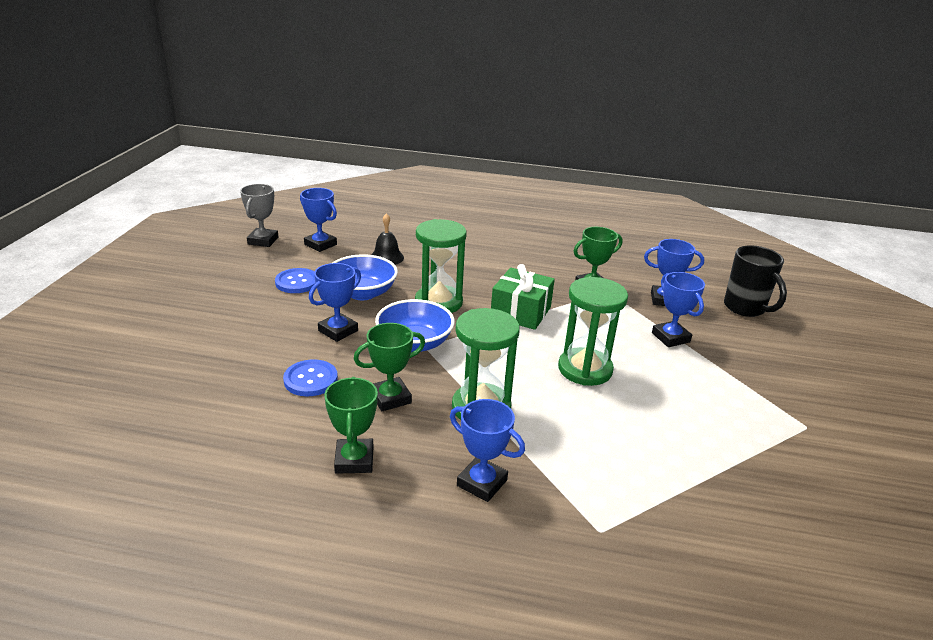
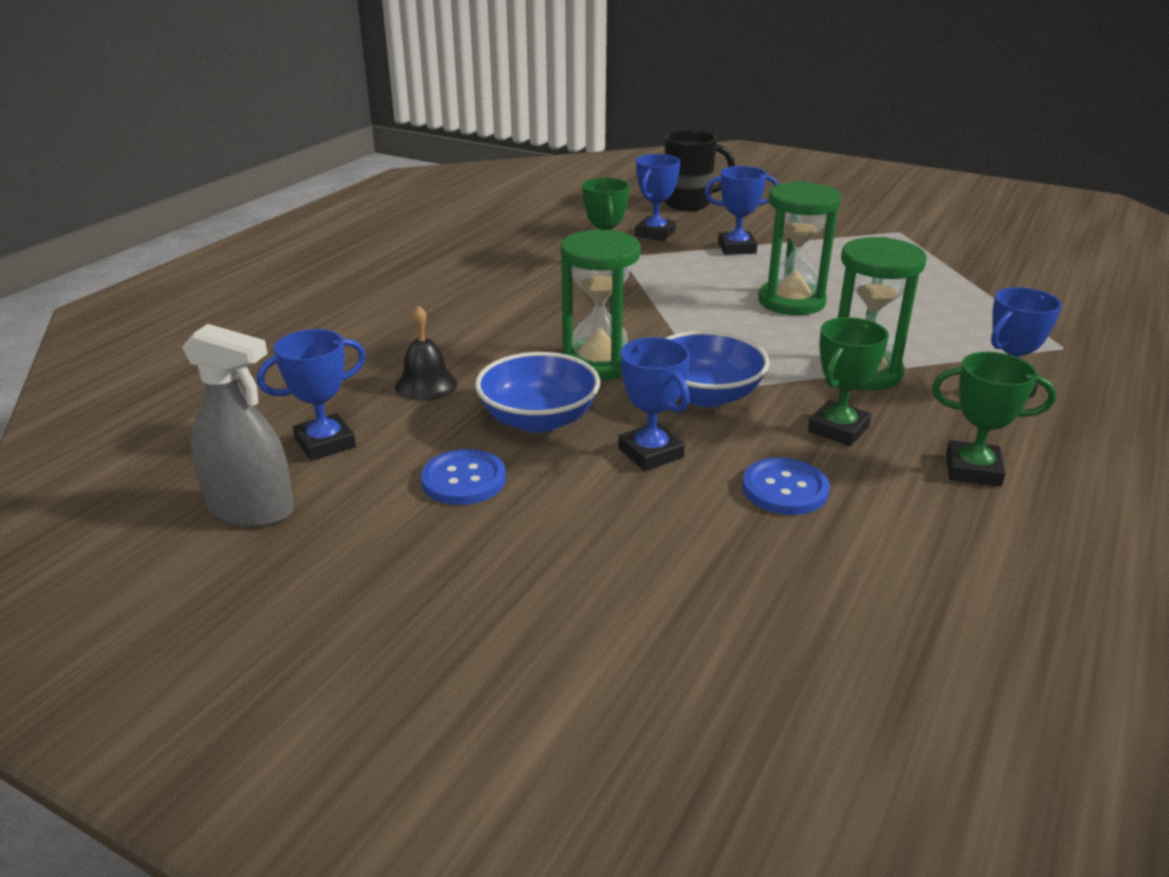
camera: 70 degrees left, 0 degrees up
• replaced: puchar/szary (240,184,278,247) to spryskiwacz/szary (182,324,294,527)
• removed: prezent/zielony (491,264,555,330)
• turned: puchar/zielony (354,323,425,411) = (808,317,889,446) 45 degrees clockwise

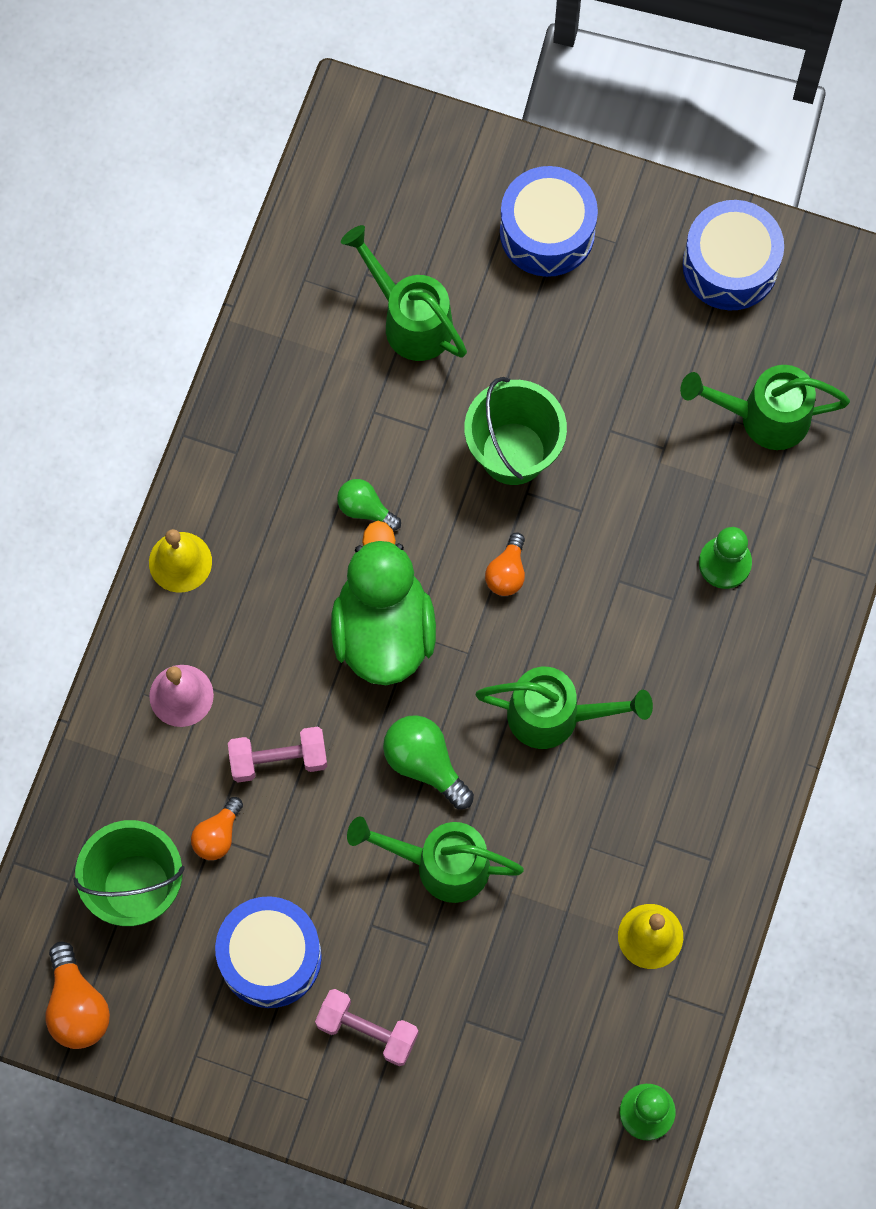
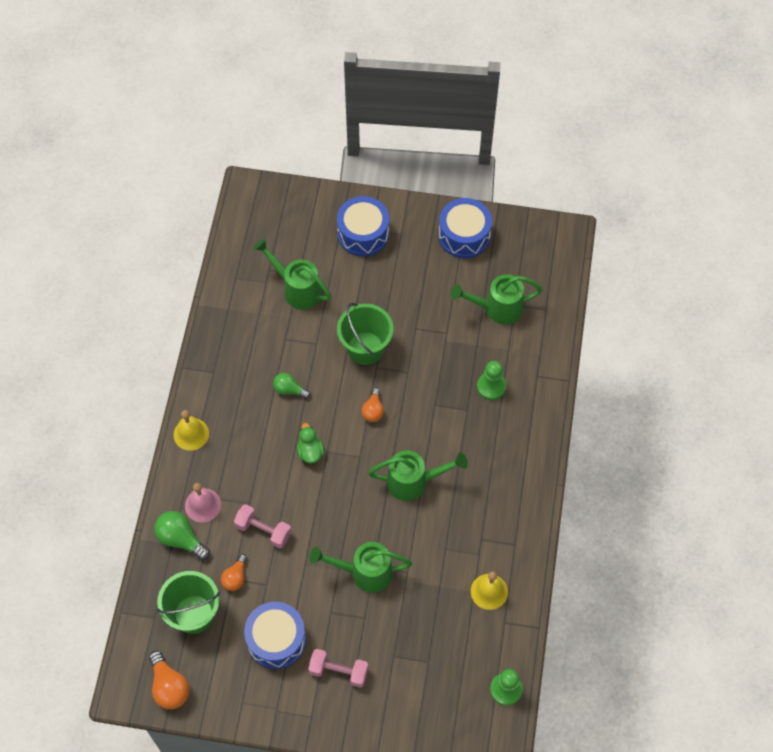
camera: 10 degrees left, 10 degrees down
• resized: kaczka/zielony (331,521,436,685) = (297,423,324,463) x0.46
• moved: żarówka/zielony (383,715,474,809) to (154,511,210,560)
• turned: hantel/różowy (228,727,327,783) = (234,504,291,549) 45 degrees clockwise

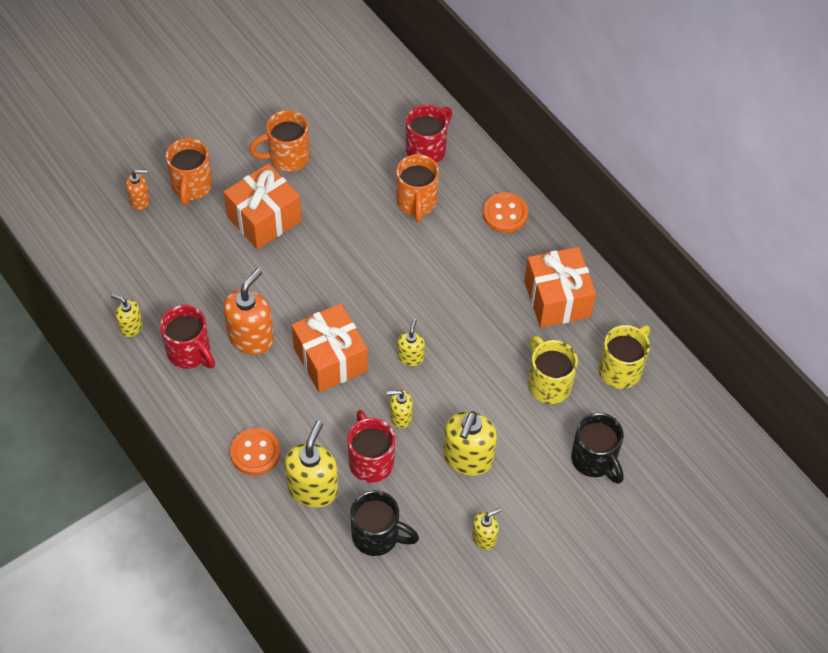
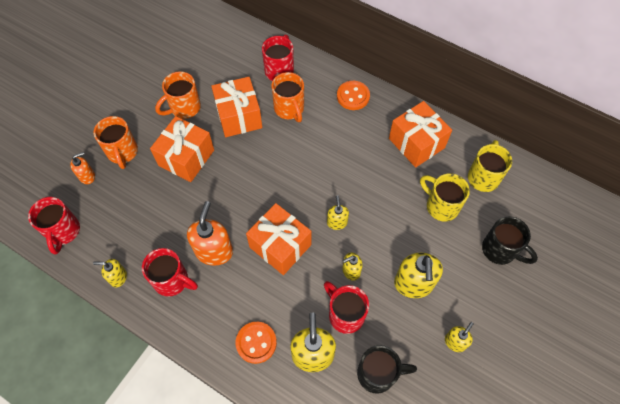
camera: 20 degrees left, 5 degrees up
• added: prezent/pomarańczowy (211,77,262,137)
• added: kubek/czerwony (28,197,80,254)

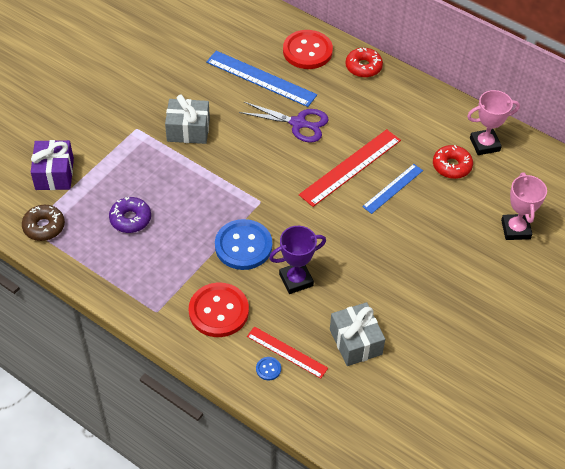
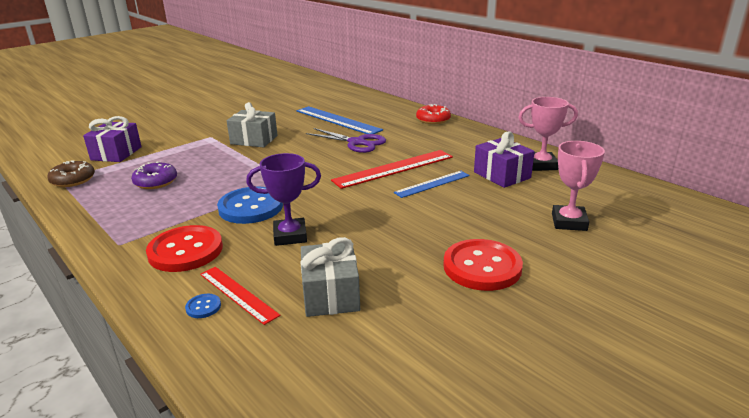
camera: 15 degrees right, 25 degrees down
• moved: guzik/czerwony (283,30,333,69) to (443,239,523,291)
• replaced: donut/czerwony (433,145,473,179) to prezent/fioletowy (474,131,535,188)

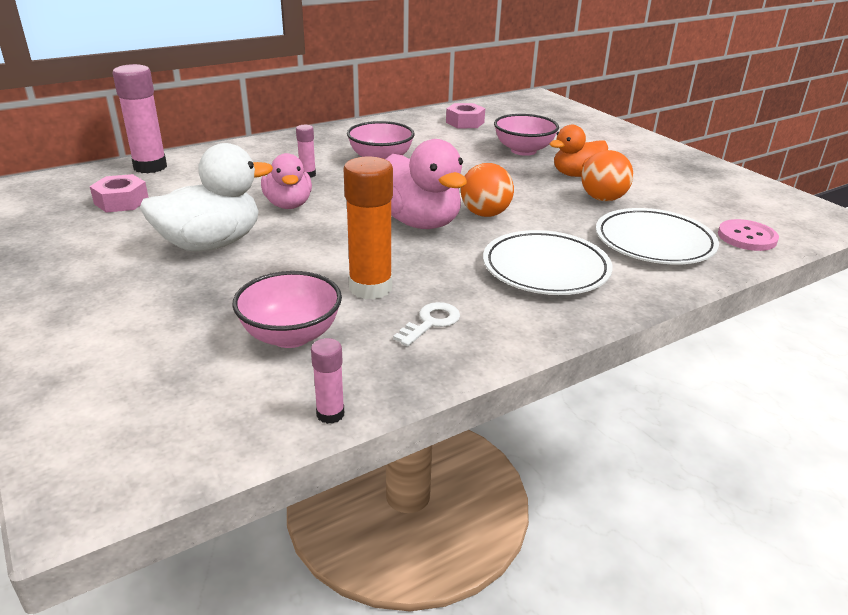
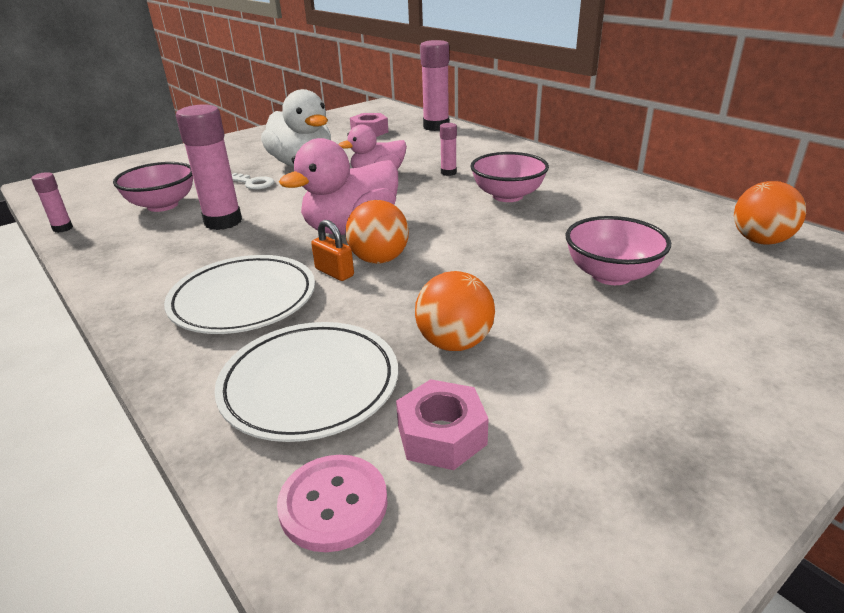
camera: 85 degrees right, 0 degrees up
• moved: nakrętka/różowy (446,103,485,128) to (396,379,488,470)
• removed: kaczka/pomarańczowy (550,125,608,177)
• recoloured: klej w sztyfcie/pomarańczowy (344,157,393,300) to klej w sztyfcie/różowy (176,104,242,230)
• moved: klucz/biały (393,302,460,346) to (232,173,274,190)
• added: piłka/pomarańczowy (734,181,806,245)
• added: kłódka/pomarańczowy (311,220,354,281)

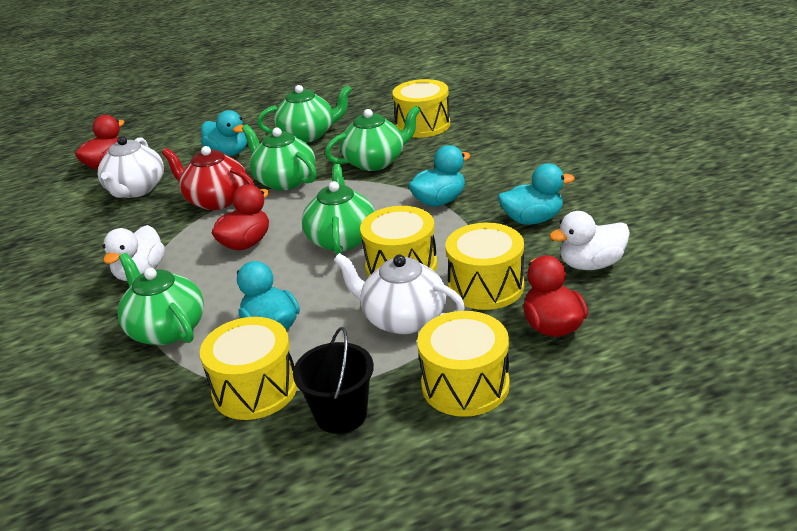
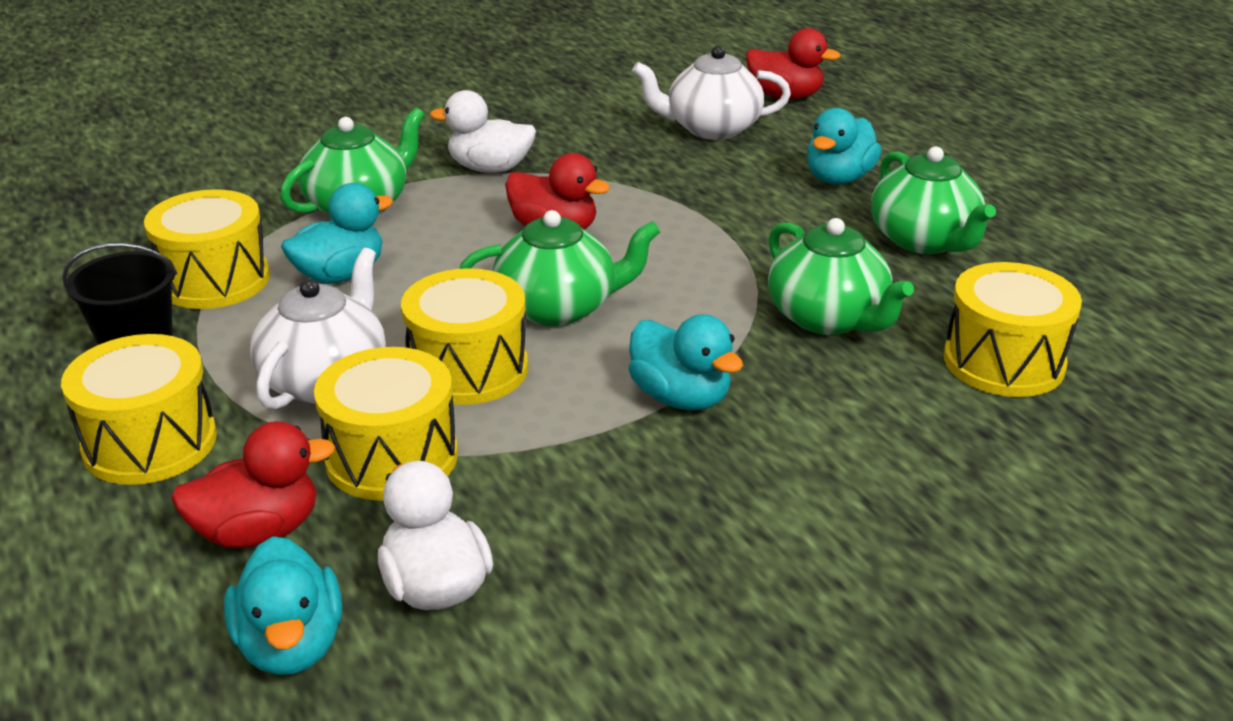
camera: 80 degrees right, 0 degrees up
• removed: imbryk/zielony (242,124,317,191)
• removed: imbryk/czerwony (162,146,255,210)
• moved: kaczka/turkusowy (498,164,575,225) to (224,536,342,675)

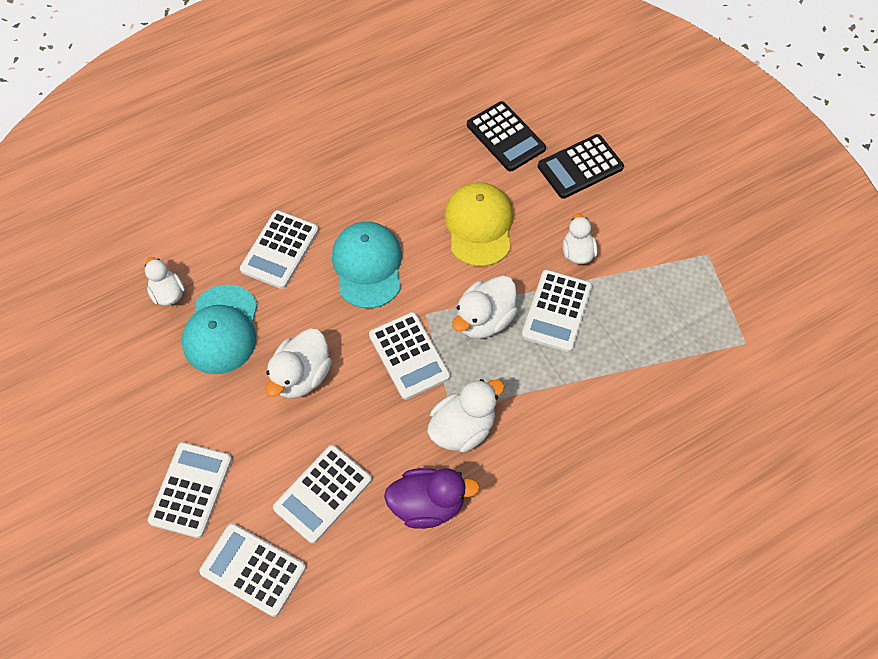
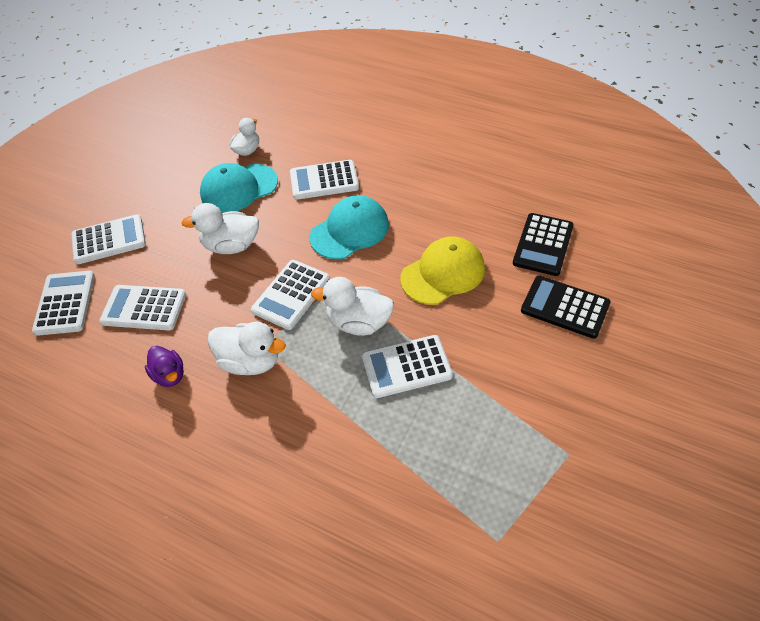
camera: 60 degrees right, 10 degrees down
• removed: kaczka/biały (563,213,598,264)
• resized: kaczka/fioletowy (384,468,480,529) = (145,346,184,387) x0.65

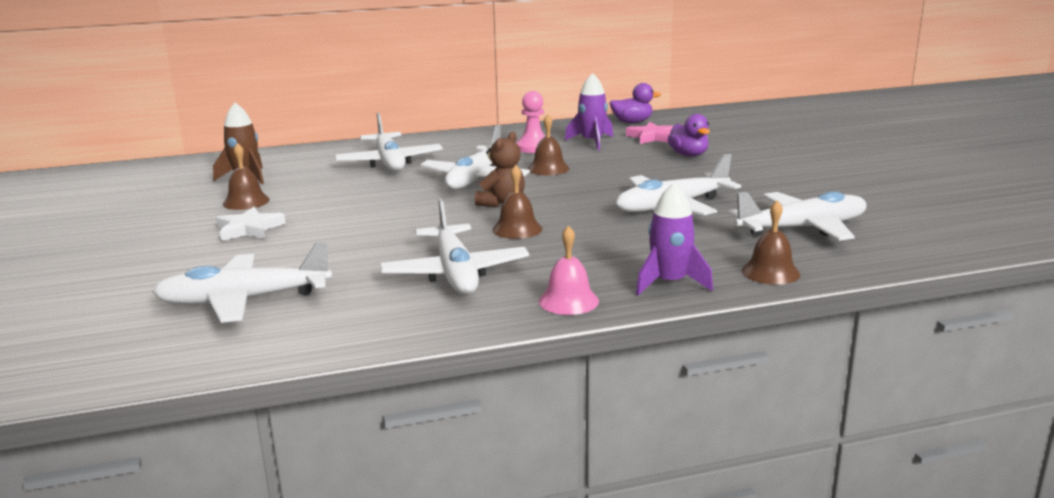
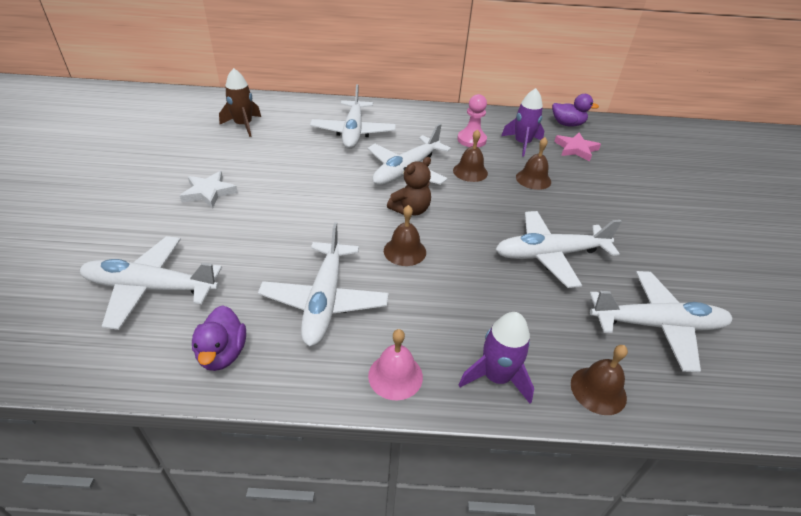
camera: 15 degrees right, 20 degrees up
• moved: kaczka/fioletowy (668,114,710,156) to (192,305,246,371)
• moved: dzwonek/brązowy (223,143,270,210) to (516,137,551,190)

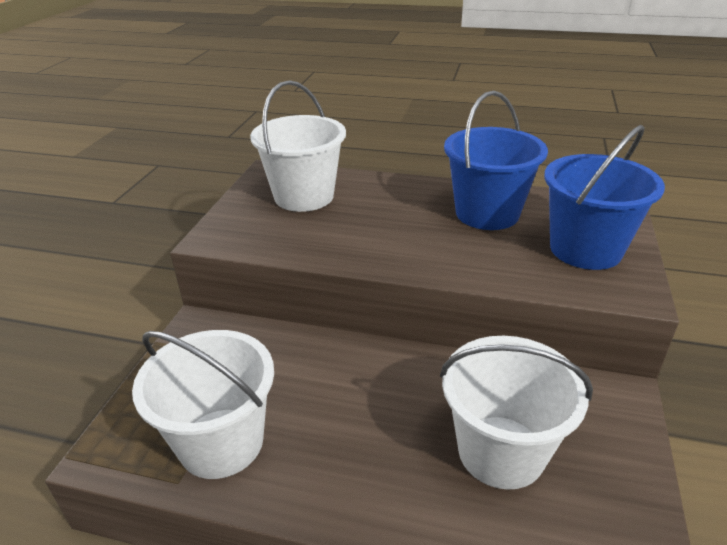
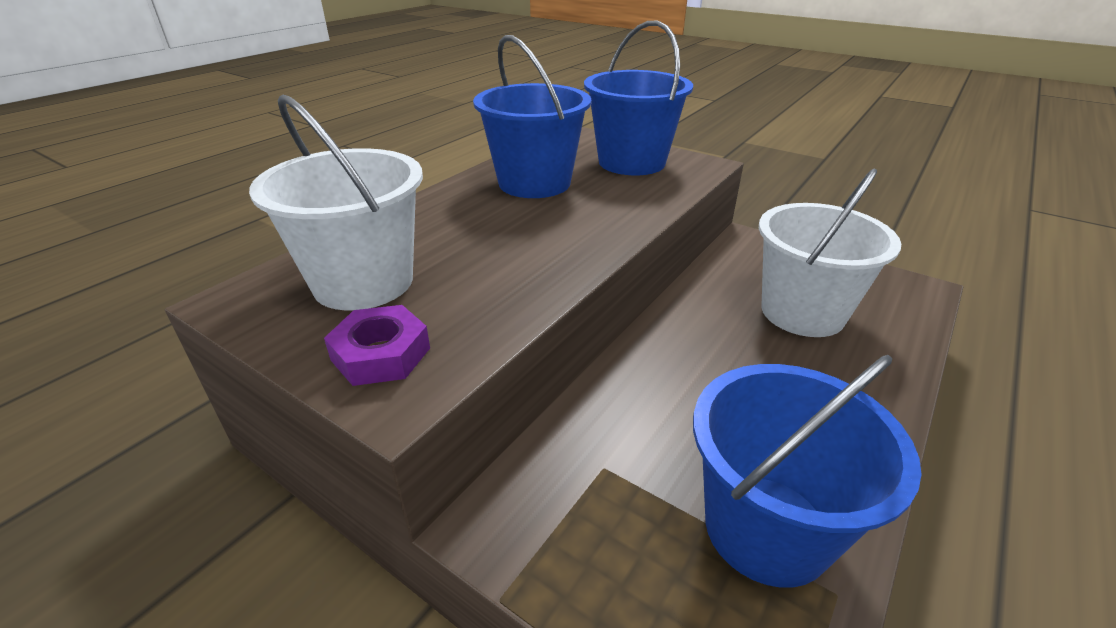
camera: 70 degrees left, 0 degrees up
• recoloured: wiadro/biały (132,330,274,479) to wiadro/niebieski (693,355,922,588)
• added: nakrętka/fioletowy (324,305,430,386)

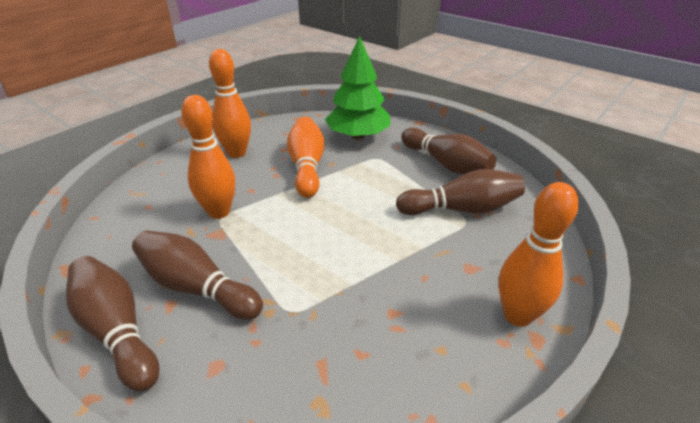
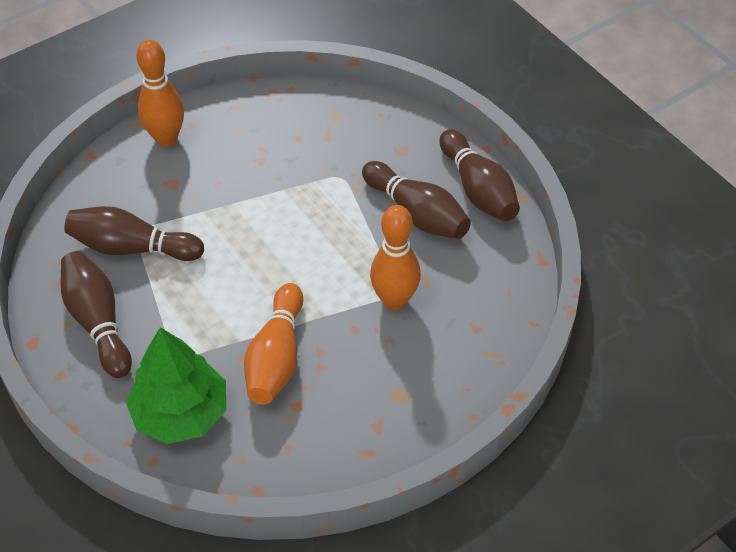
camera: 165 degrees left, 15 degrees up
• removed: kręgiel/pomarańczowy (209,49,251,158)

